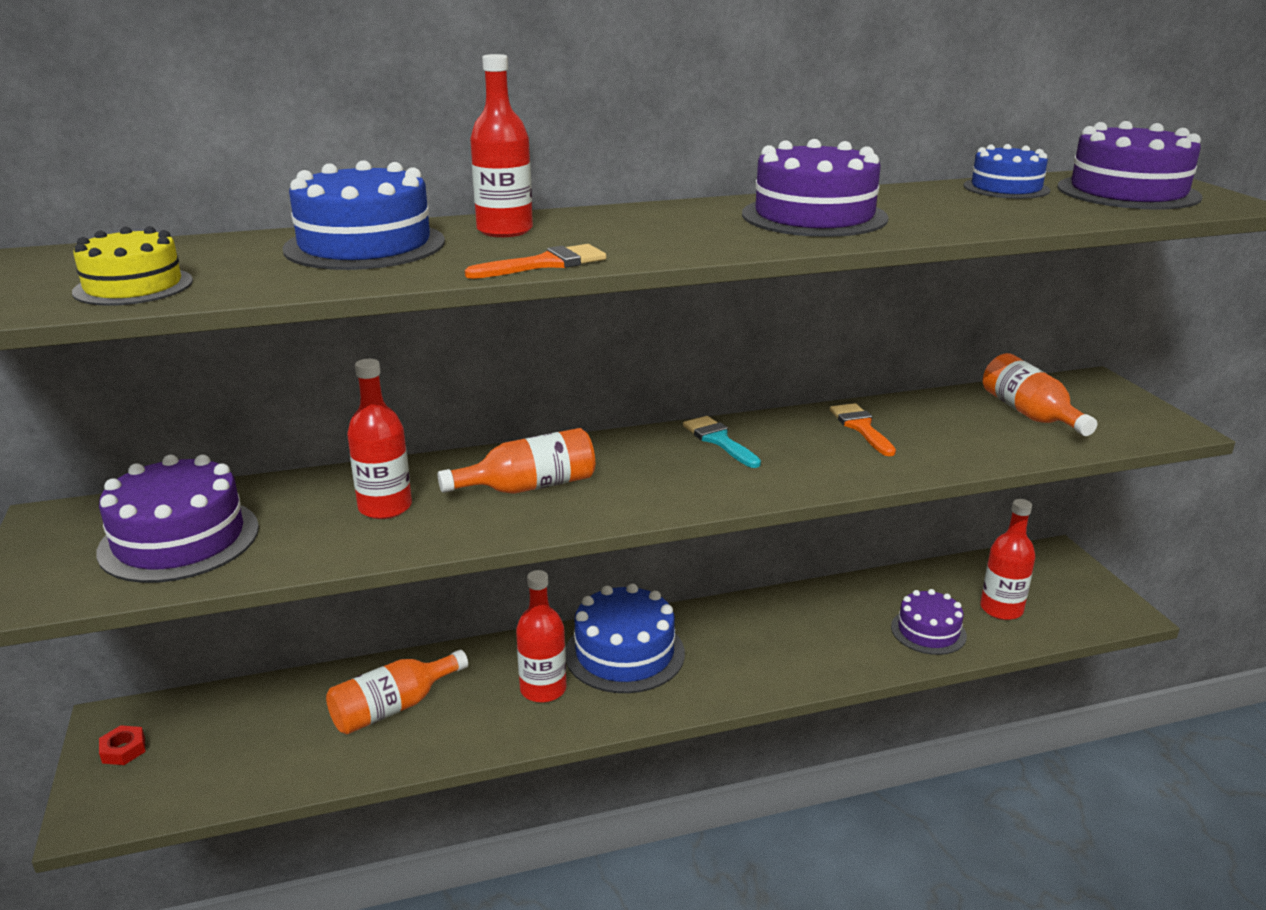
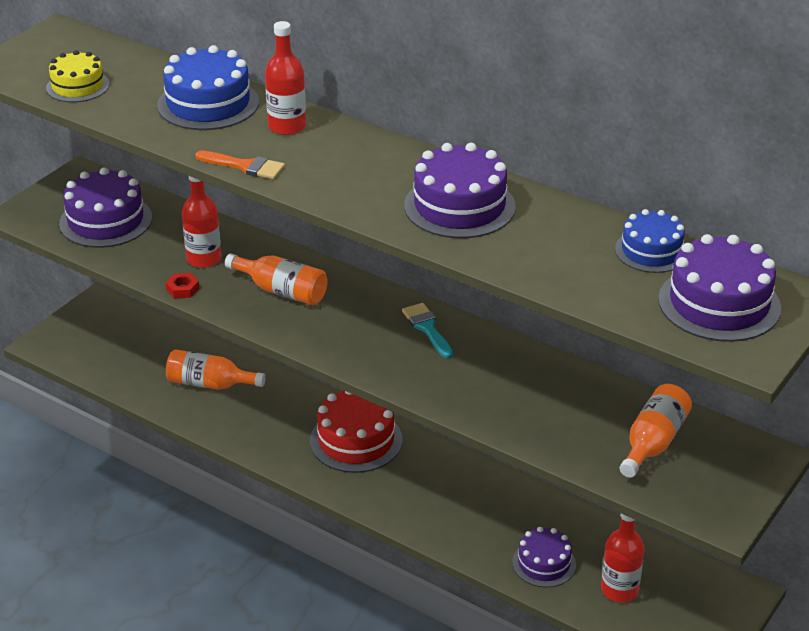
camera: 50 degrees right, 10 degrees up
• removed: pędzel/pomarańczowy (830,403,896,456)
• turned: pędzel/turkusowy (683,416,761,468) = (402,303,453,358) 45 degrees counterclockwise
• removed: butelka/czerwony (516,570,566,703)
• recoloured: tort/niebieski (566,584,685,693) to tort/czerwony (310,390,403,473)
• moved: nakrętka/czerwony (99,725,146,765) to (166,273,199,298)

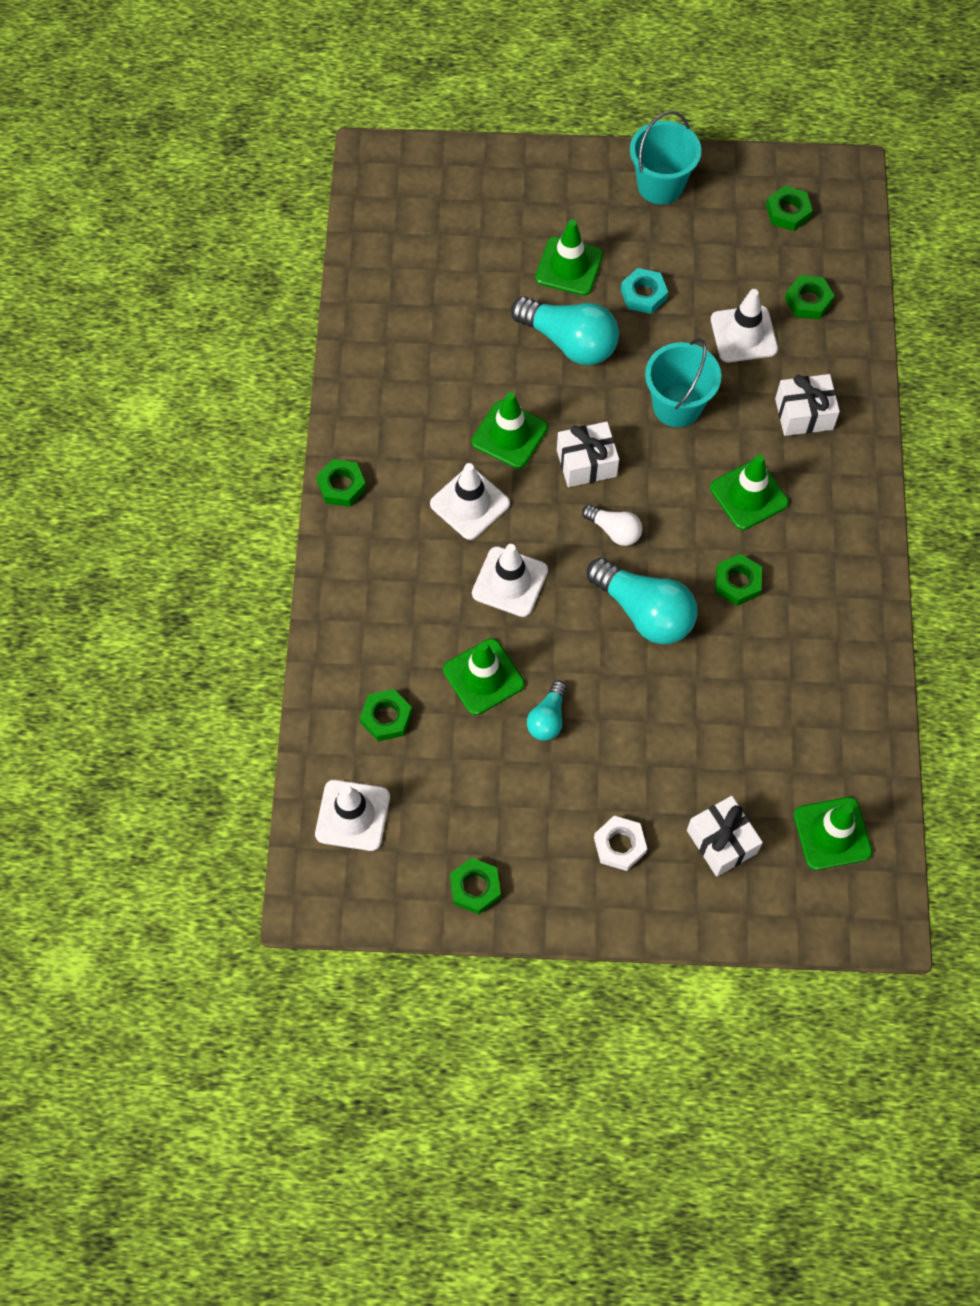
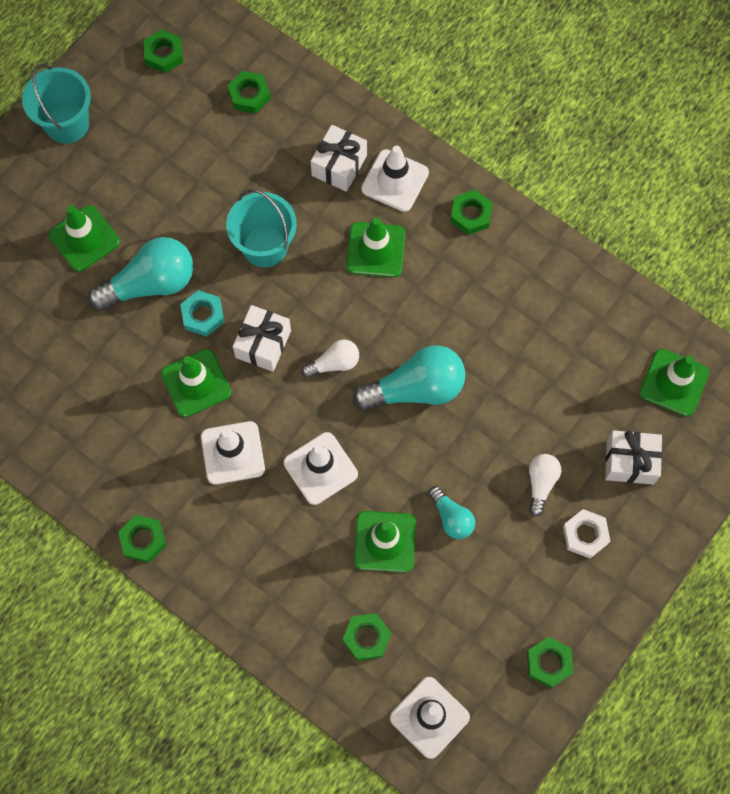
camera: 55 degrees left, 5 degrees up
• moved: nakrętka/turkusowy (621,268,668,314) to (180,290,224,337)
• moved: pachołek/biały (711,289,778,362) to (361,145,429,212)
• moved: nakrętka/zielony (715,554,762,606) to (450,190,493,235)
• added: żarówka/biały (529,454,561,517)

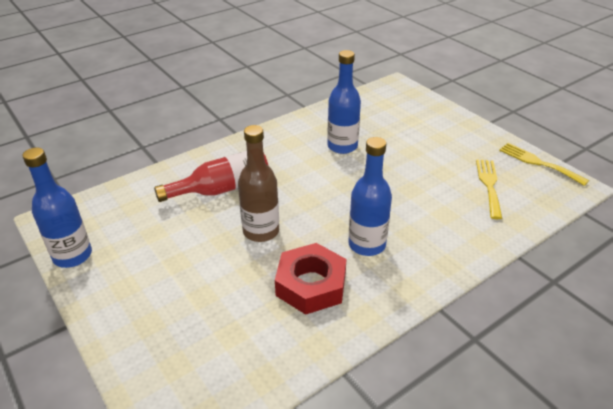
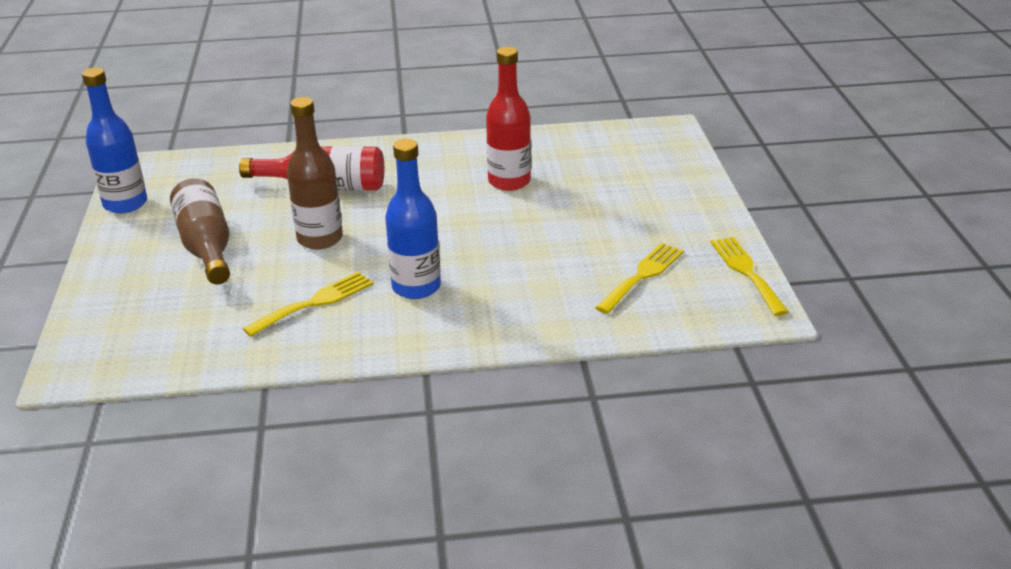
camera: 30 degrees right, 5 degrees down
• recoloured: butelka/niebieski (327,50,361,154) to butelka/czerwony (486,47,531,191)
• replaced: nakrętka/czerwony (275,243,346,315) to widelec/żółty (243,271,374,337)
• added: butelka/brązowy (170,178,230,284)

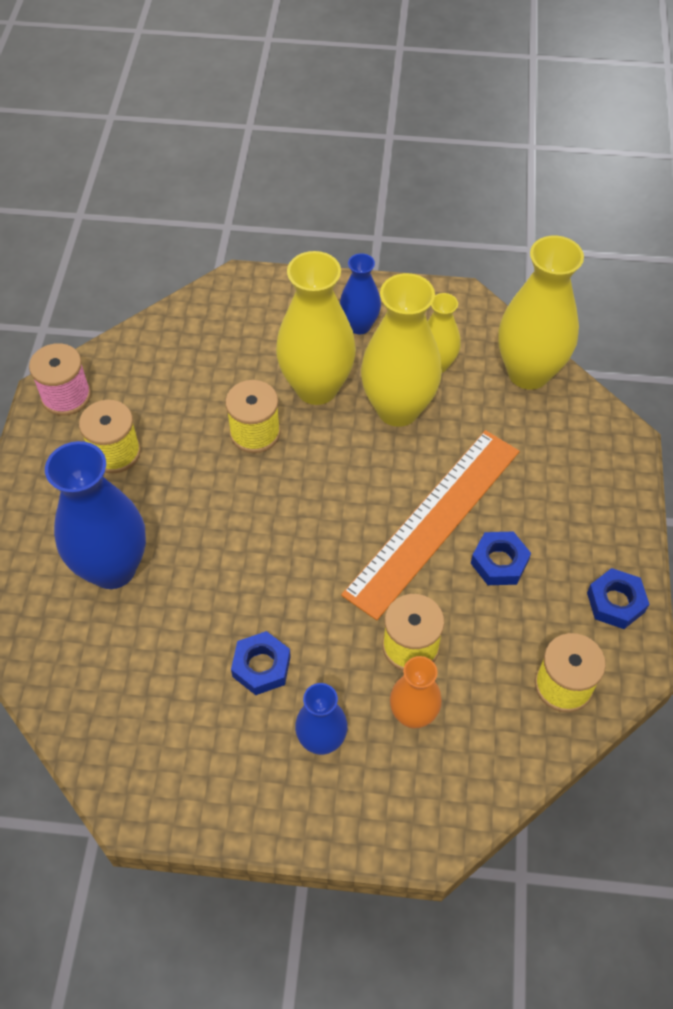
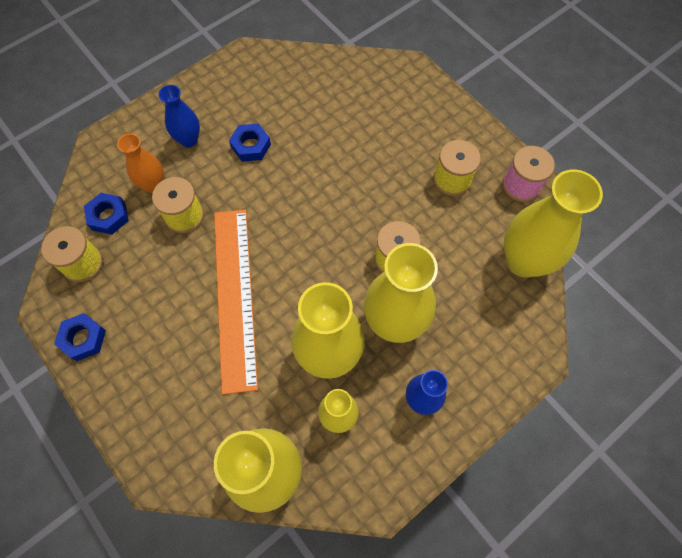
camera: 135 degrees right, 10 degrees up
• removed: wazon/niebieski (45,441,146,589)
• moved: nakrętka/niebieski (471,532,531,585) to (84,193,129,235)
• added: wazon/żółty (504,169,603,278)

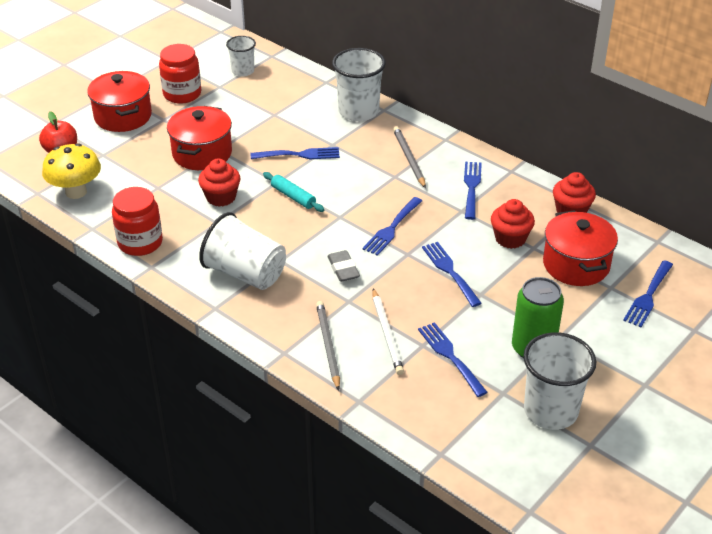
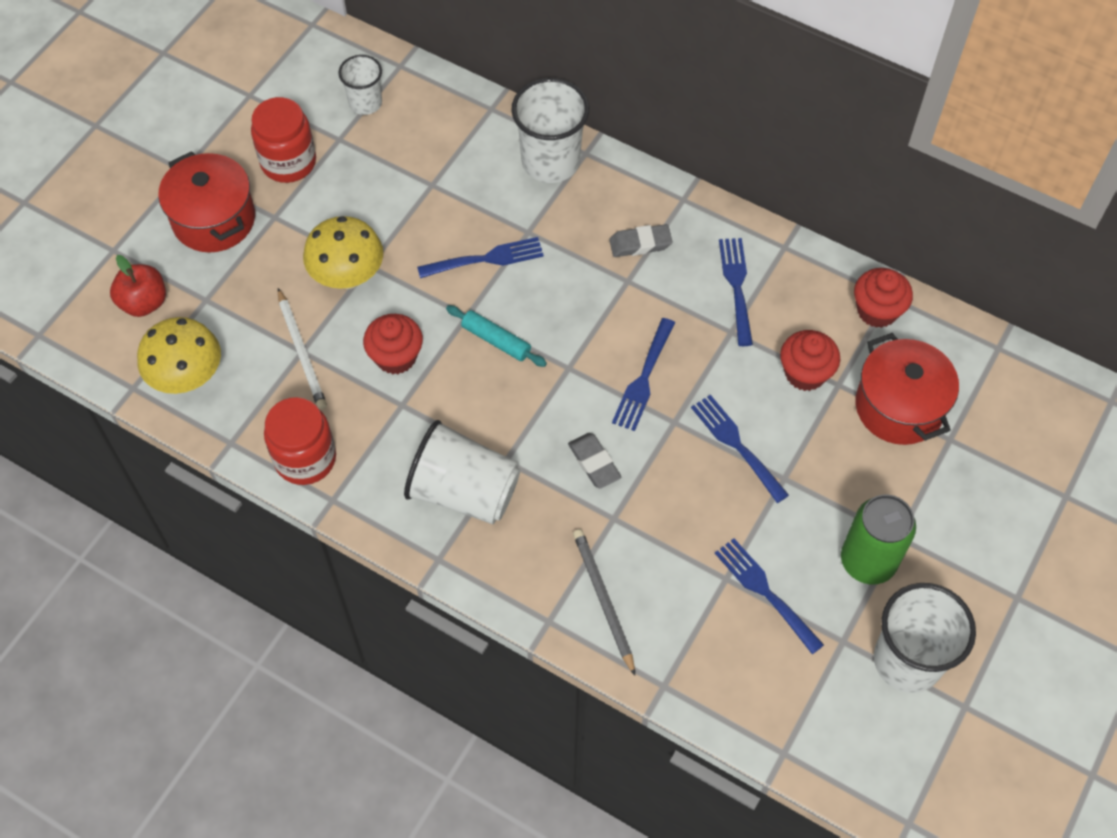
camera: 10 degrees left, 20 degrees up
• replaced: garnek/czerwony (167,106,232,170) to grzyb/żółty (303,216,383,289)
• replaced: ołówek/szary (393,127,426,188) to gumka do mazania/szary (609,224,672,257)
• removed: widelec/niebieski (623,260,673,327)
• moved: ołówek/biały (373,288,404,375) to (278,288,327,410)

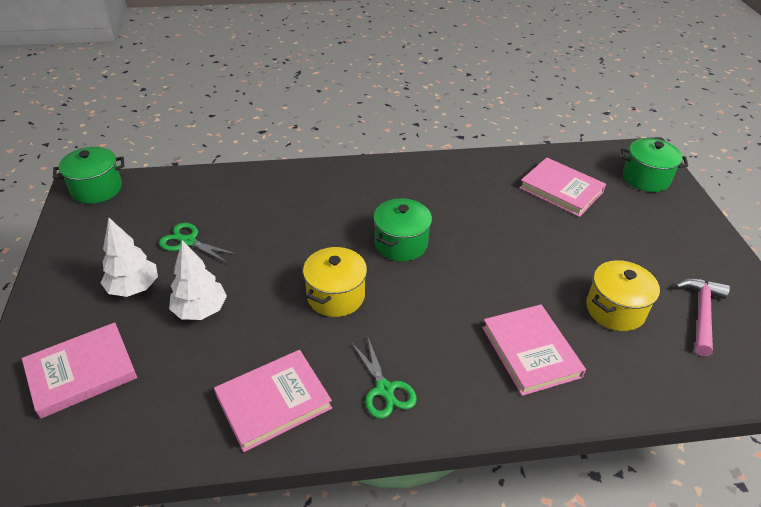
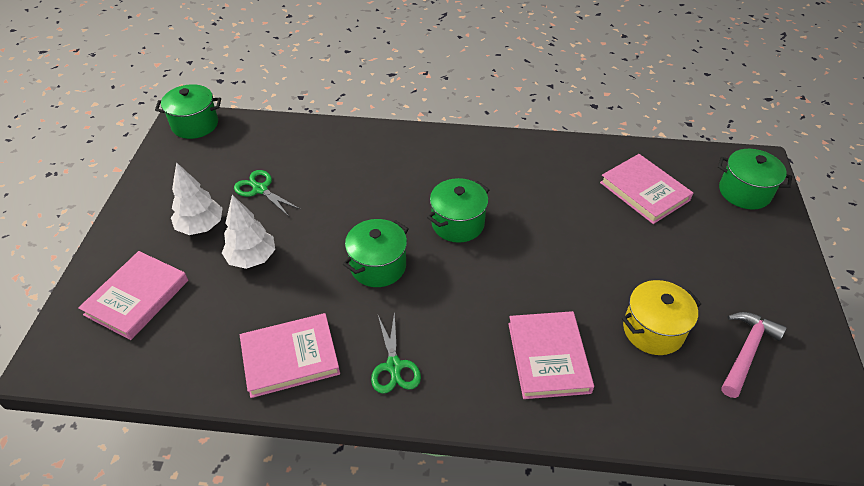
camera: 15 degrees right, 5 degrees up
• recoloured: garnek/żółty (303,247,367,317) to garnek/zielony (343,219,409,287)
• turned: książka/różowy (22,322,137,419) = (78,251,188,340) 45 degrees counterclockwise

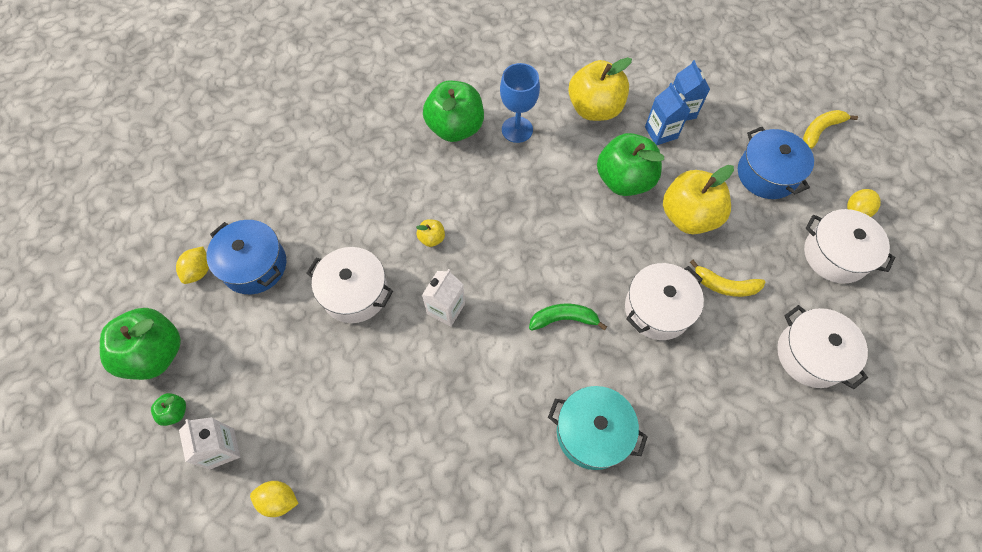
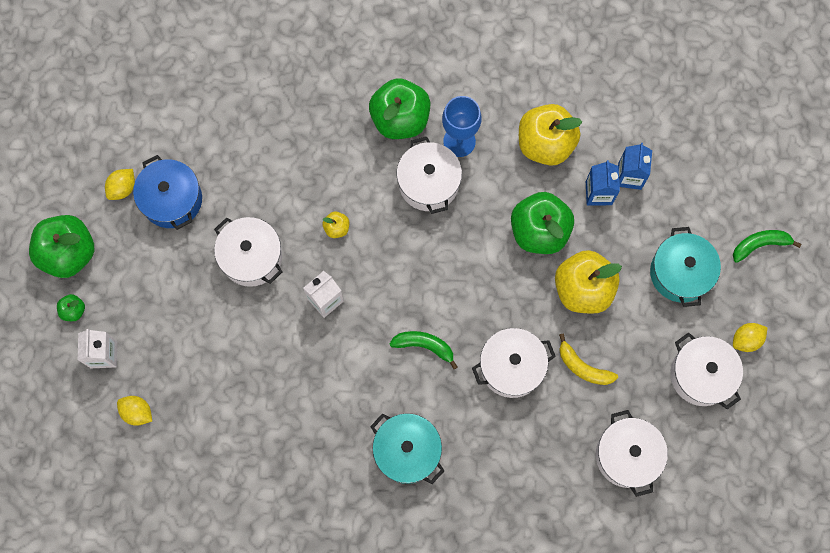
camera: 20 degrees right, 10 degrees up
• recoloured: banan/żółty (803,110,858,149) to banan/zielony (733,230,802,263)
• recoloured: garnek/niebieski (738,127,814,199) to garnek/turkusowy (650,227,721,307)
• added: garnek/biały (396,137,462,214)

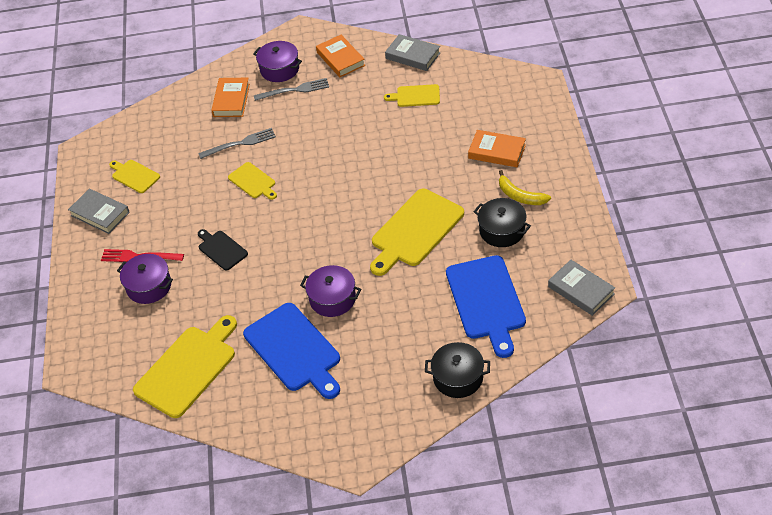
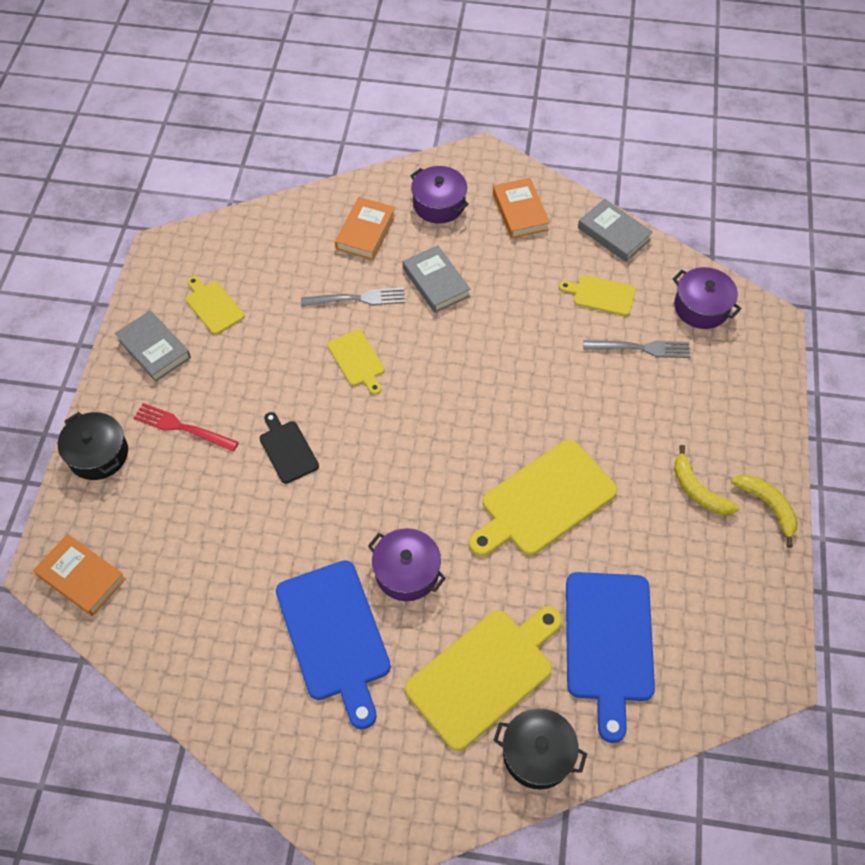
camera: 10 degrees right, 10 degrees up
• moved: widelec/szary (254,78,329,101) to (583,340,690,358)
• moved: książka/pomarańczowy (468,130,526,167) to (33,534,126,616)
• moved: garnek/czarny (474,198,531,247) to (58,412,128,480)
• moved: garnek/fioletowy (117,254,173,304) to (673,267,741,329)
• moved: książka/szary (548,260,615,316) to (403,245,471,313)
• moved: deska do krojenia/żółty (133,315,237,418) to (405,607,562,751)
• added: banan/żółty (731,475,798,548)

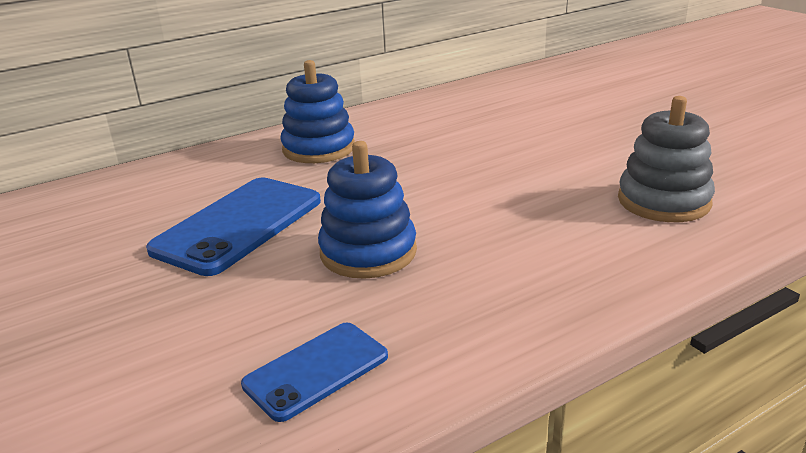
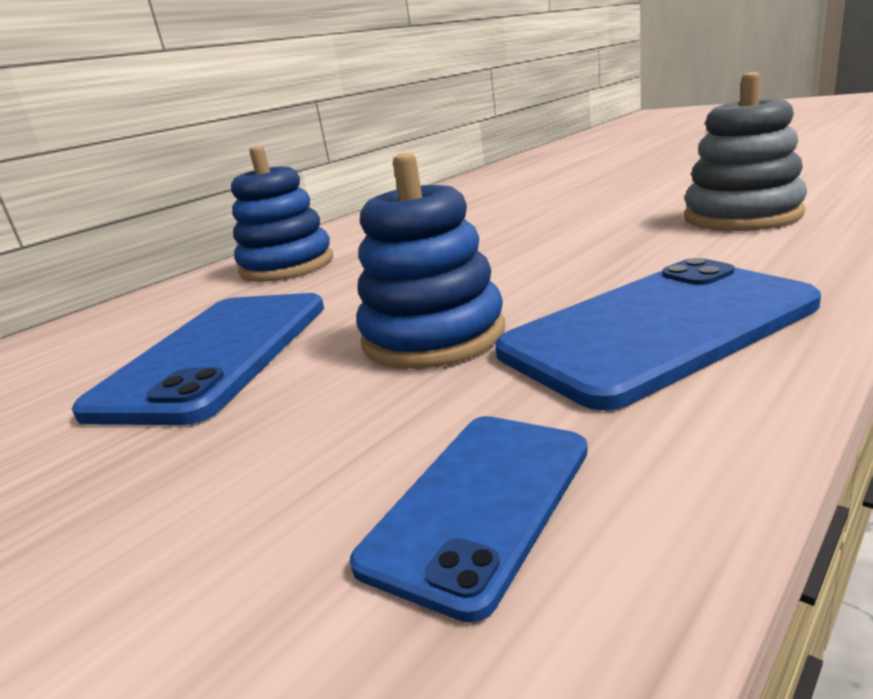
camera: 15 degrees left, 5 degrees down
• added: telefon/niebieski (495,258,821,411)

